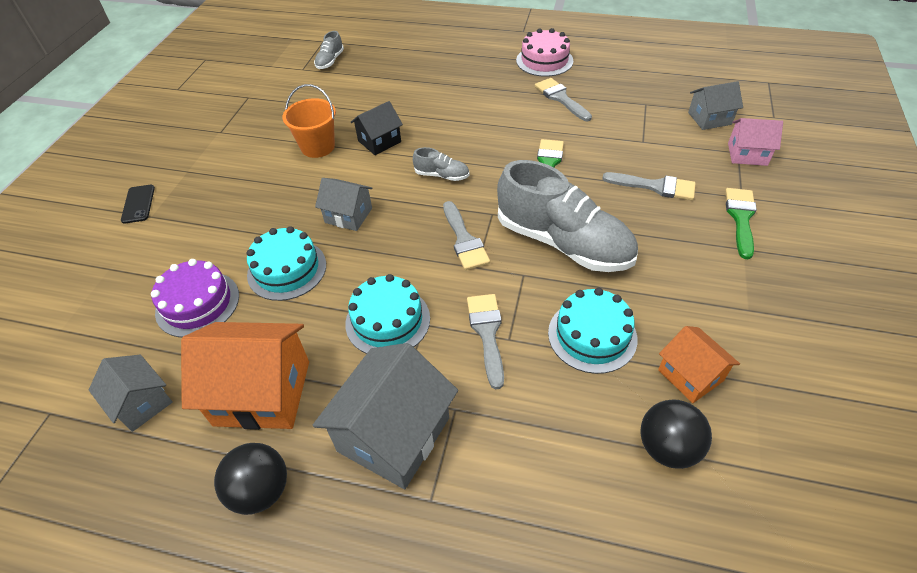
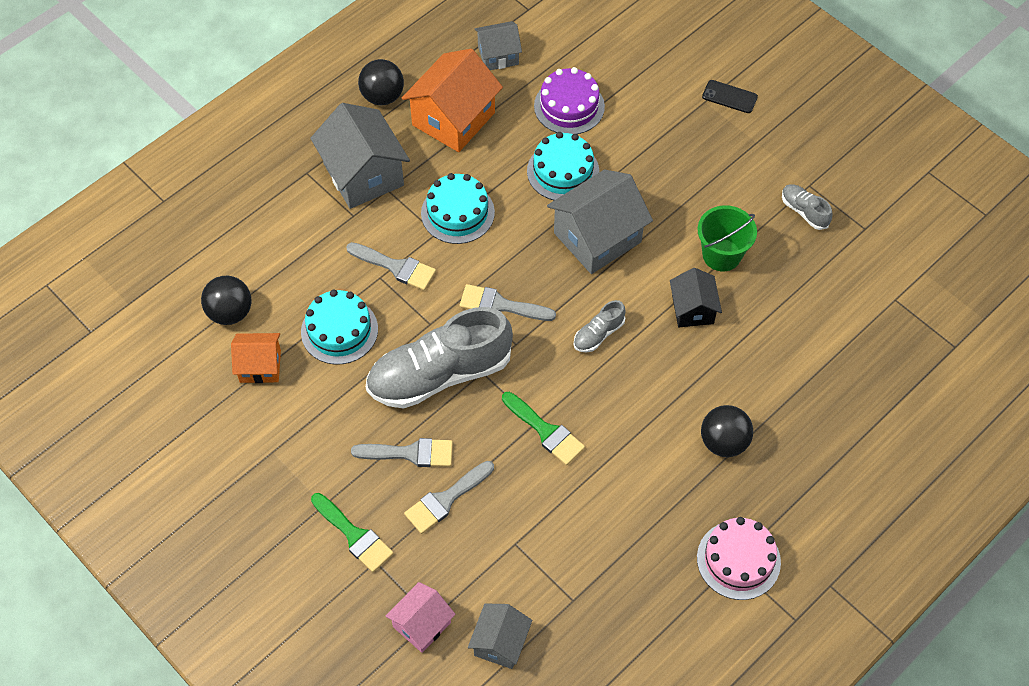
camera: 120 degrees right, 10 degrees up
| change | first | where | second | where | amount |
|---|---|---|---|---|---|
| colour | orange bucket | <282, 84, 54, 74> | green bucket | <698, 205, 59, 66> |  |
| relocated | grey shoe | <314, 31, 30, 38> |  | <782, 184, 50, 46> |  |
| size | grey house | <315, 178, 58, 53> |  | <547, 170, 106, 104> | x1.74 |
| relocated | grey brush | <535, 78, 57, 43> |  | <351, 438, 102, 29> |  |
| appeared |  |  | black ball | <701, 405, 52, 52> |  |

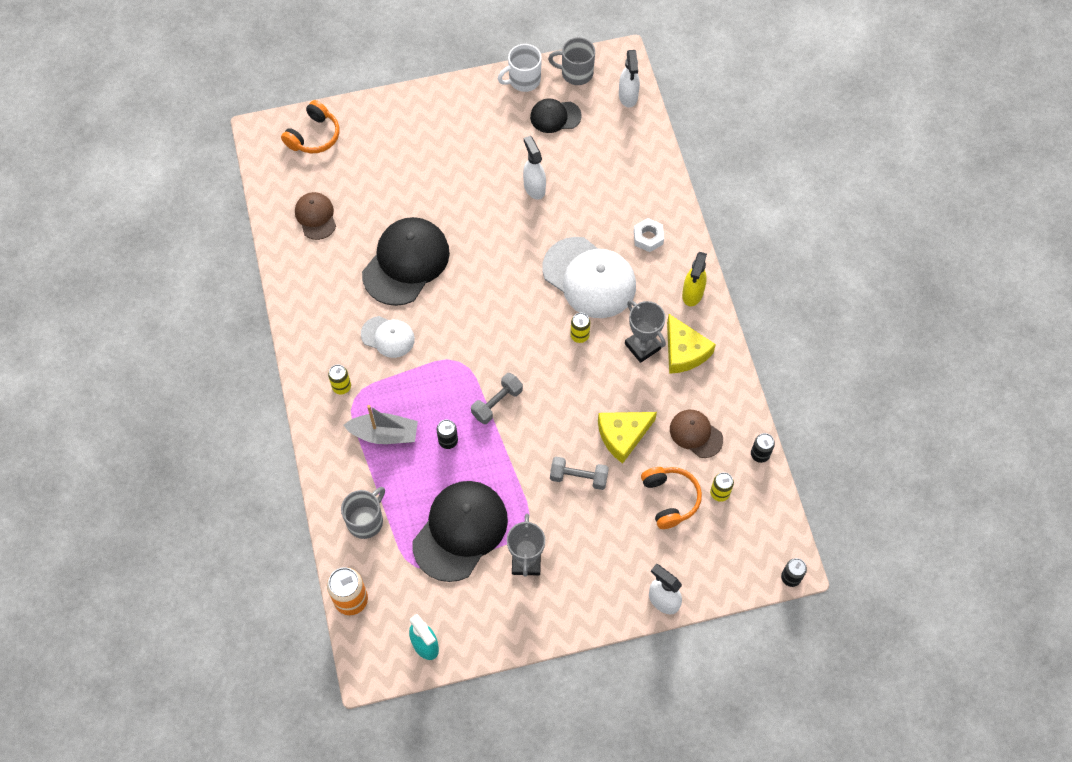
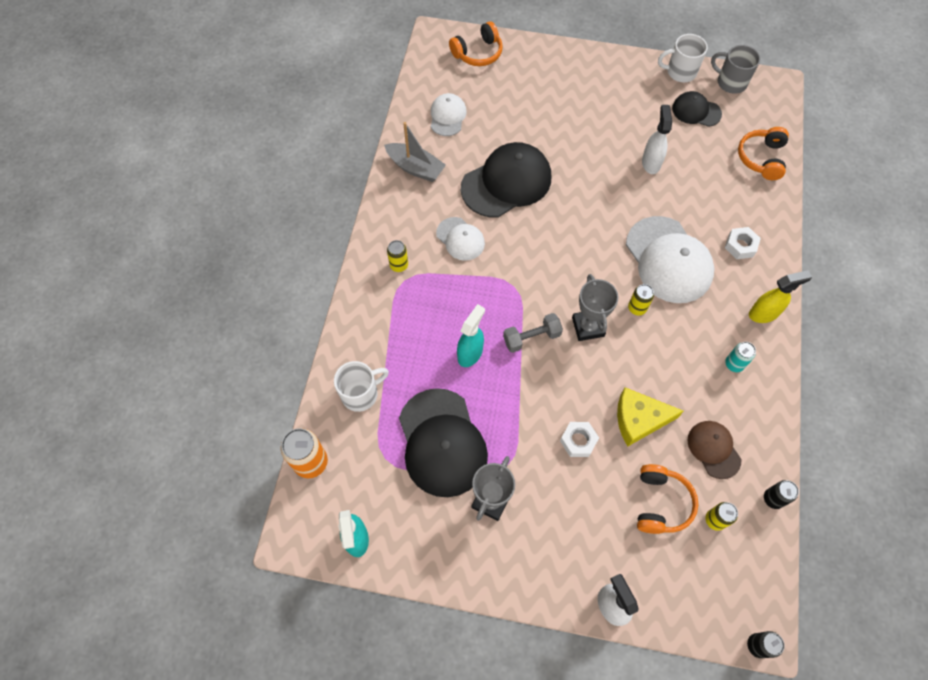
camera: 25 degrees right, 0 degrees up
| change | first | where | second | where | amount |
|---|---|---|---|---|---|
| colour | brown cap | <295, 192, 41, 48> | white cap | <431, 93, 36, 43> |  |
| colour | grey mug | <341, 487, 44, 52> | white mug | <334, 361, 55, 51> |  |
| relocated | grey boat | <343, 405, 75, 39> |  | <384, 122, 62, 60> |  |
| spun | black cap | <412, 481, 96, 101> |  | <399, 388, 89, 109> | 105 degrees clockwise |
| exchanged | black can | <437, 419, 21, 30> | turquoise spray bottle | <457, 304, 28, 63> |  |
| exchanged | grey dumbbell | <550, 457, 59, 33> | white nut | <560, 422, 39, 35> |  |
| missing | white spray bottle | <619, 50, 21, 58> |  |  |  |
| relocated | grey trophy | <625, 300, 41, 63> |  | <572, 274, 46, 67> |  |
| exchanged | yellow cheese | <667, 314, 49, 60> | turquoise can | <725, 342, 31, 30> |  |
| spun | yellow spray bottle | <682, 252, 25, 54> |  | <749, 270, 63, 53> | 150 degrees counterclockwise |
| appeared |  |  | orange headphones | <738, 127, 51, 53> |  |

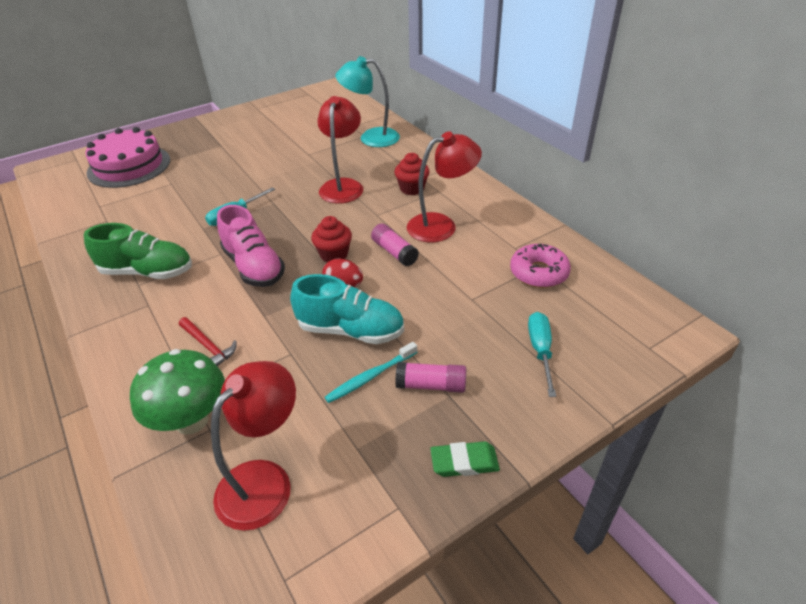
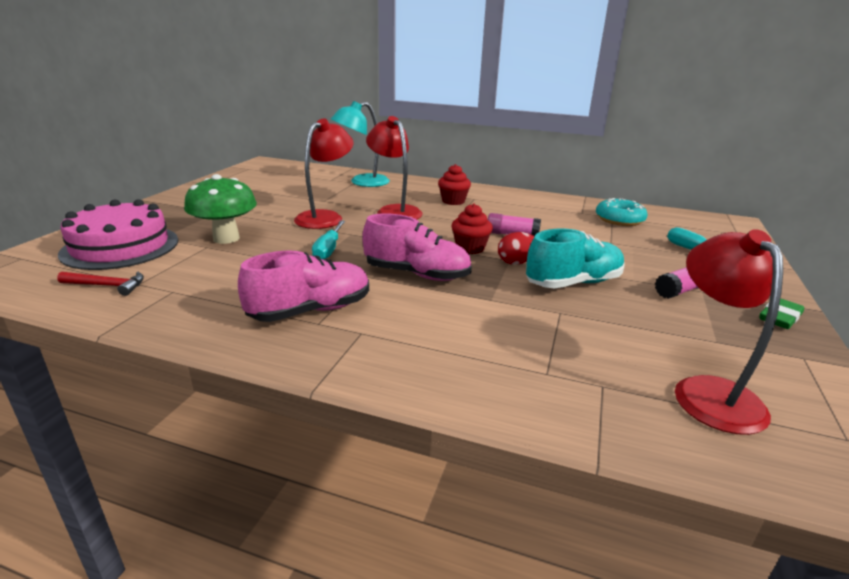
camera: 40 degrees left, 15 degrees down
| change | first | where | second | where | amount |
|---|---|---|---|---|---|
| colour | green shoe | <84, 223, 108, 56> | pink shoe | <238, 250, 131, 72> |  |
| relocated | green mushroom | <130, 349, 95, 86> |  | <184, 174, 73, 70> |  |
| relocated | red hammer | <179, 317, 58, 49> |  | <57, 272, 87, 24> |  |
| missing | turquoise toothbrush | <325, 342, 93, 61> |  |  |  |
| relocated | red lamp | <407, 132, 75, 110> |  | <294, 119, 60, 110> |  |
| colour | pink donut | <510, 244, 61, 44> | turquoise donut | <596, 198, 52, 28> |  |

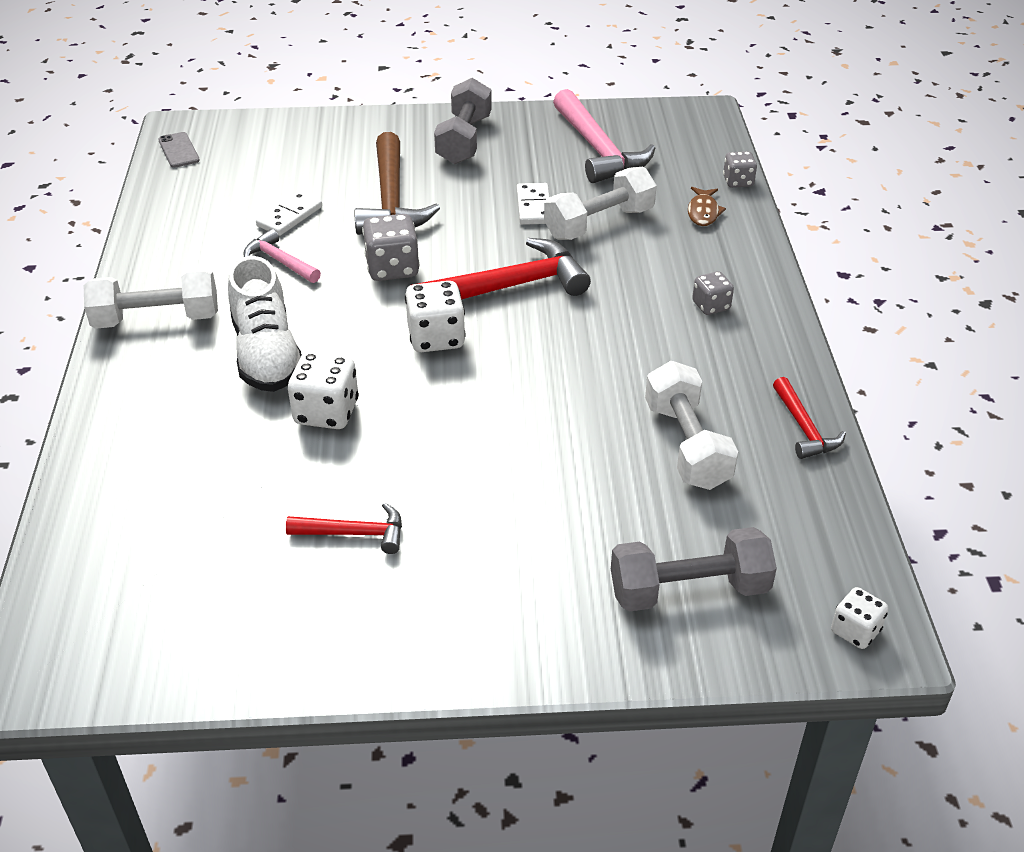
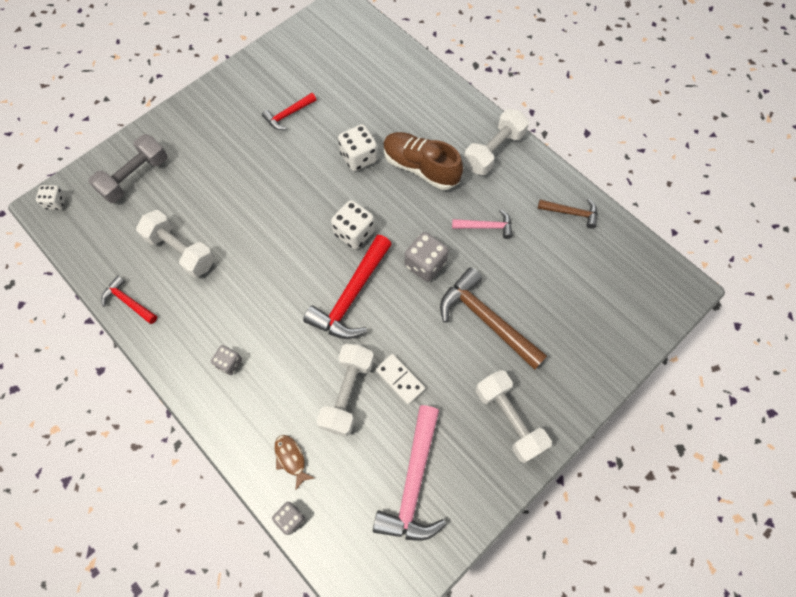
camera: 140 degrees right, 25 degrees up
| change | first | where | second | where | amount |
|---|---|---|---|---|---|
| missing | grey phone | <158, 132, 42, 36> |  |  |  |
| colour | white shoe | <228, 256, 74, 136> | brown shoe | <383, 132, 80, 58> |  |
| missing | white domino | <256, 191, 66, 45> |  |  |  |
| colour | grey dumbbell | <434, 78, 58, 86> | white dumbbell | <476, 370, 76, 93> |  |
| spun | pink hammer | <553, 89, 102, 94> |  | <373, 405, 73, 136> | 105 degrees counterclockwise |
| appeared |  |  | brown hammer | <538, 199, 59, 29> |  |

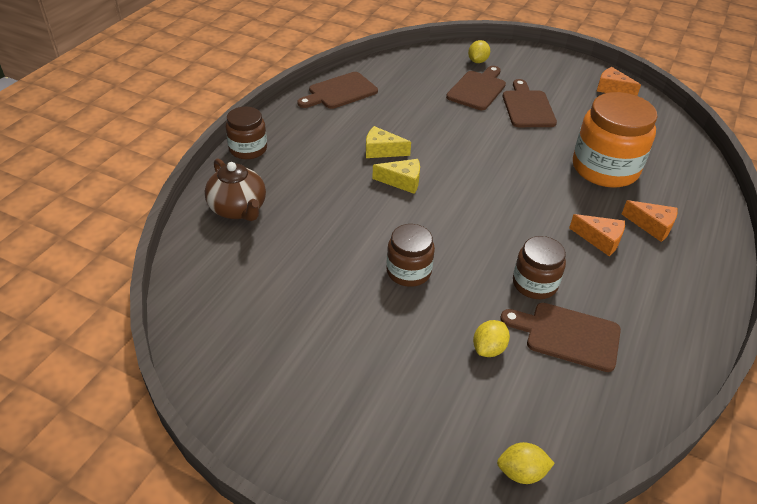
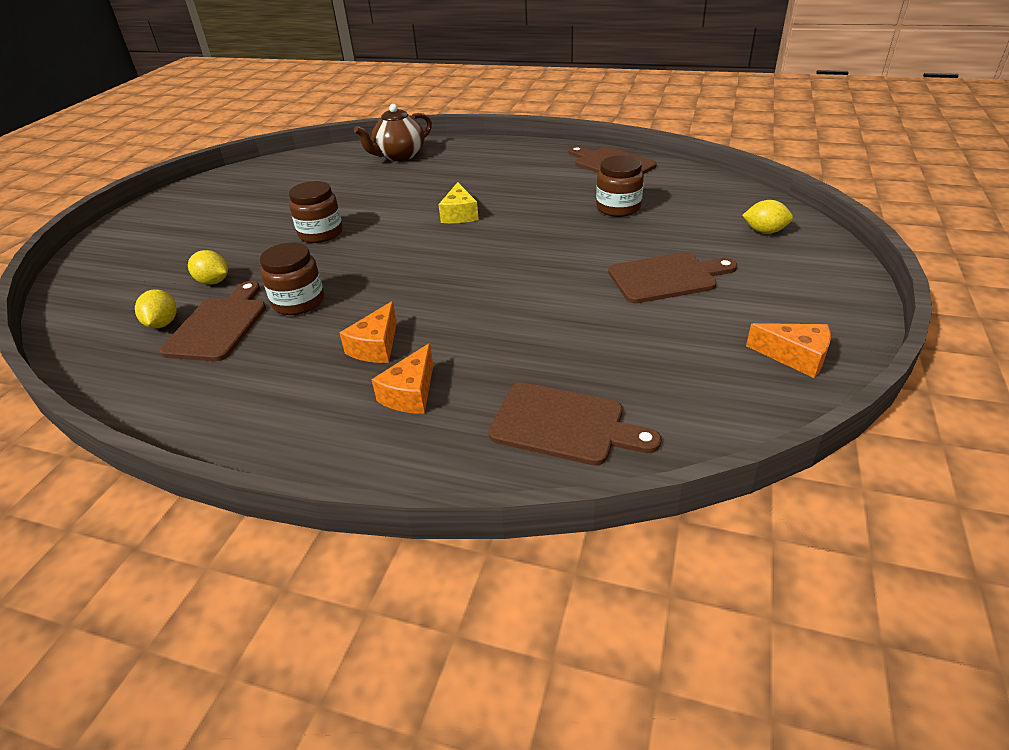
camera: 85 degrees right, 5 degrees down
| change | first | where | second | where | amount |
|---|---|---|---|---|---|
| relocated | brown jar | <226, 106, 41, 53> |  | <596, 155, 48, 62> |  |
| missing | yellow cheese | <366, 126, 45, 32> |  |  |  |
| relocated | brown cutting board | <446, 66, 60, 44> |  | <488, 383, 173, 82> |  |
| relocated | yellow lemon | <497, 442, 58, 42> |  | <135, 289, 42, 39> |  |
| missing | orange jar | <573, 92, 85, 96> |  |  |  |
| spun | orange cheese | <597, 67, 44, 29> |  | <746, 323, 85, 55> | 90 degrees clockwise |

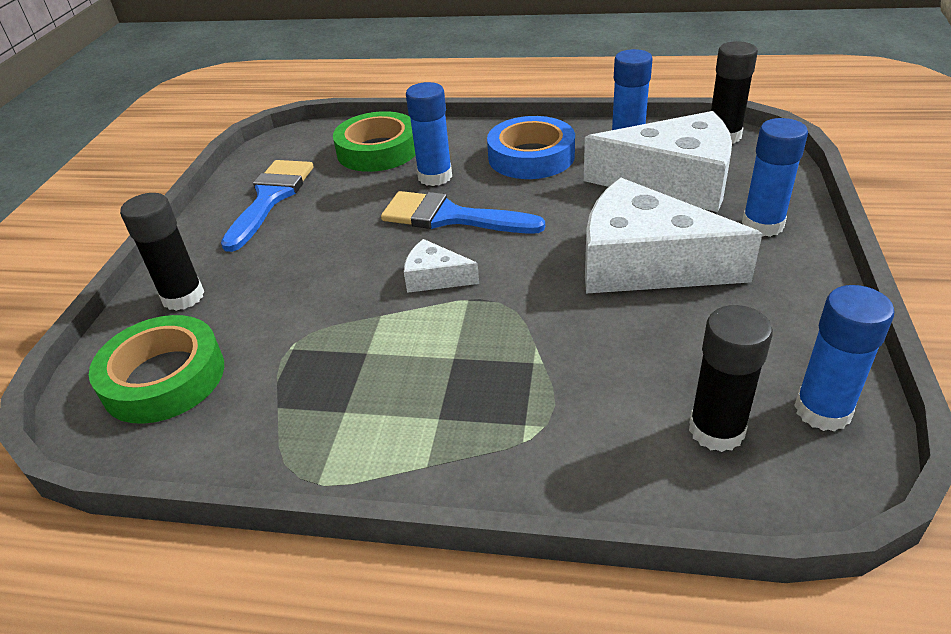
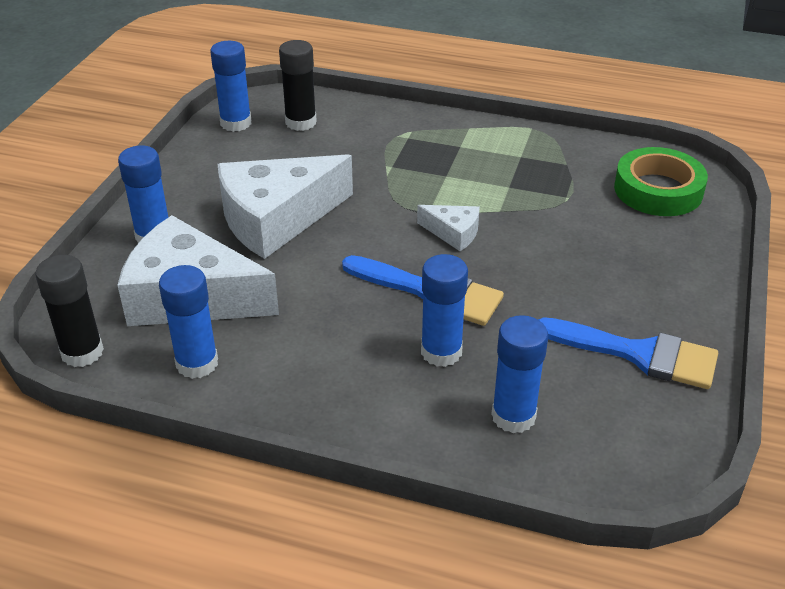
camera: 175 degrees left, 0 degrees up
| change | first | where | second | where | amount |
|---|---|---|---|---|---|
| missing | black glue stick | <120, 193, 84, 118> |  |  |  |
| spun | blue brush | <221, 160, 93, 92> |  | <538, 317, 180, 72> | 90 degrees counterclockwise |
| exchanged | green tape | <333, 111, 82, 61> | blue glue stick | <491, 315, 57, 118> |  |
| missing | blue tape | <487, 116, 88, 63> |  |  |  |
| spun | white cheese | <585, 178, 177, 116> |  | <217, 154, 136, 105> | 120 degrees clockwise |

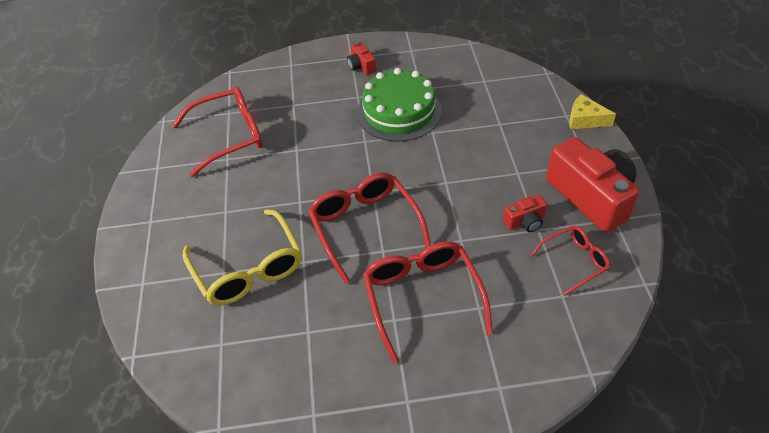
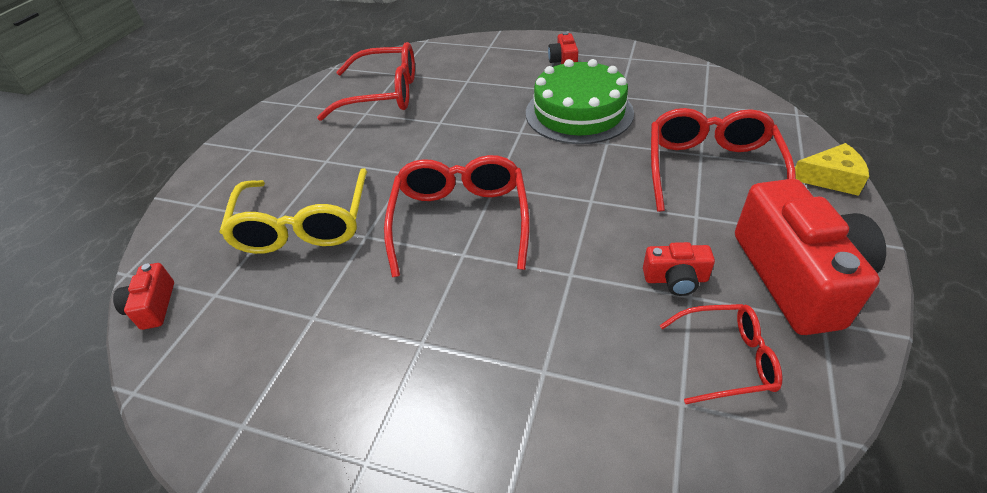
camera: 25 degrees right, 5 degrees down
| change | first | where | second | where | amount |
|---|---|---|---|---|---|
| relocated | red glasses | <363, 241, 130, 122> |  | <651, 108, 145, 104> |  |
| spun | yellow cheese | <569, 94, 47, 35> |  | <795, 143, 74, 53> | 135 degrees clockwise |
| appeared |  |  | red camera | <113, 263, 61, 67> |  |

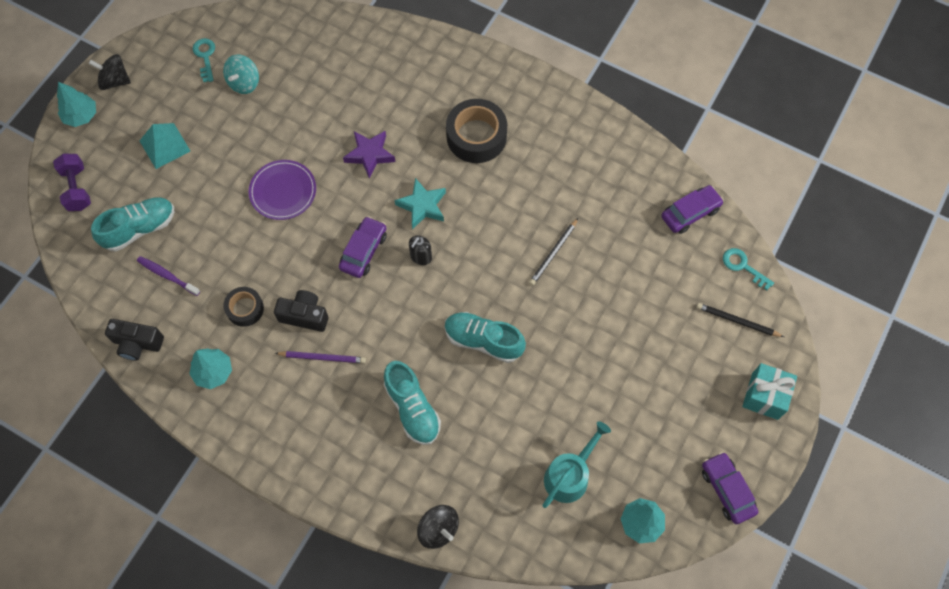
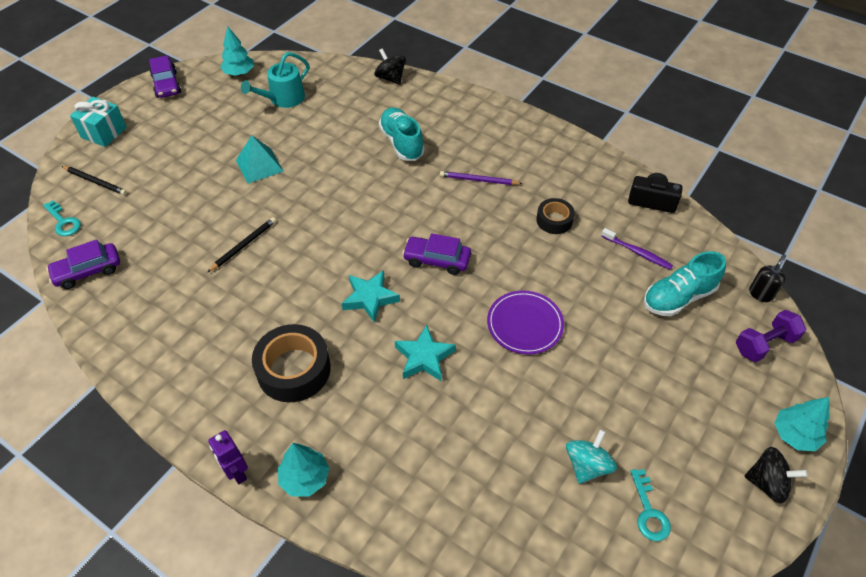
camera: 175 degrees left, 15 degrees down
| change | first | where | second | where | amount |
|---|---|---|---|---|---|
| spun | purple dumbbell | <53, 154, 38, 57> |  | <736, 310, 70, 52> | 75 degrees clockwise |
| relocated | turquoise pyramid | <140, 123, 50, 46> |  | <236, 135, 48, 49> |  |
| relocated | turquoise tree | <189, 348, 43, 41> |  | <278, 443, 51, 54> |  |
| missing | black camera | <274, 290, 54, 42> |  |  |  |
| spun | purple car | <339, 216, 48, 62> |  | <402, 233, 69, 42> | 75 degrees clockwise |
| colour | purple star | <343, 131, 52, 48> | turquoise star | <395, 325, 61, 57> |  |
| relocated | black soap dispenser | <409, 235, 23, 30> |  | <749, 254, 37, 48> |  |
| missing | turquoise shoe | <445, 312, 81, 51> |  |  |  |
| appeared |  |  | purple robot | <208, 430, 40, 54> |  |

